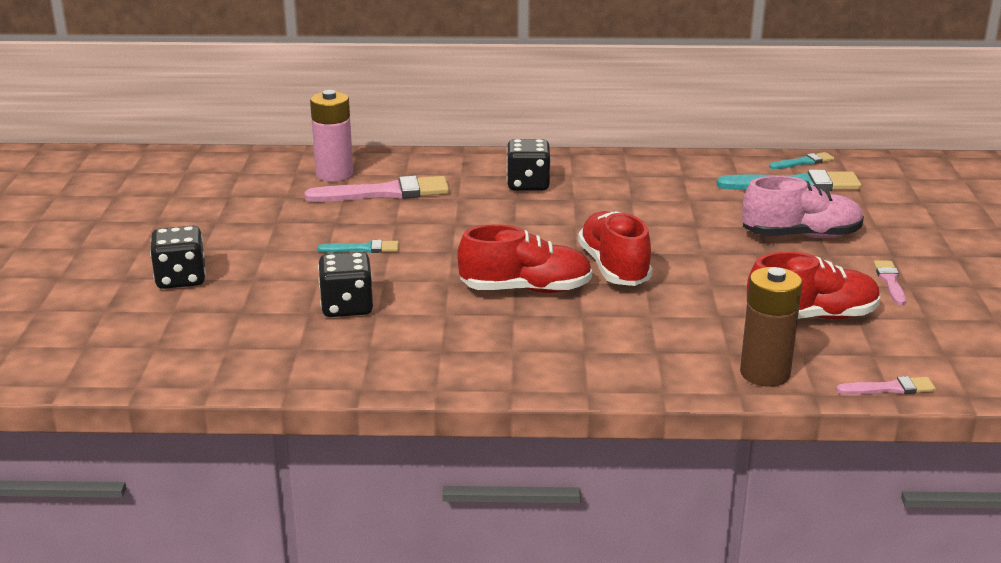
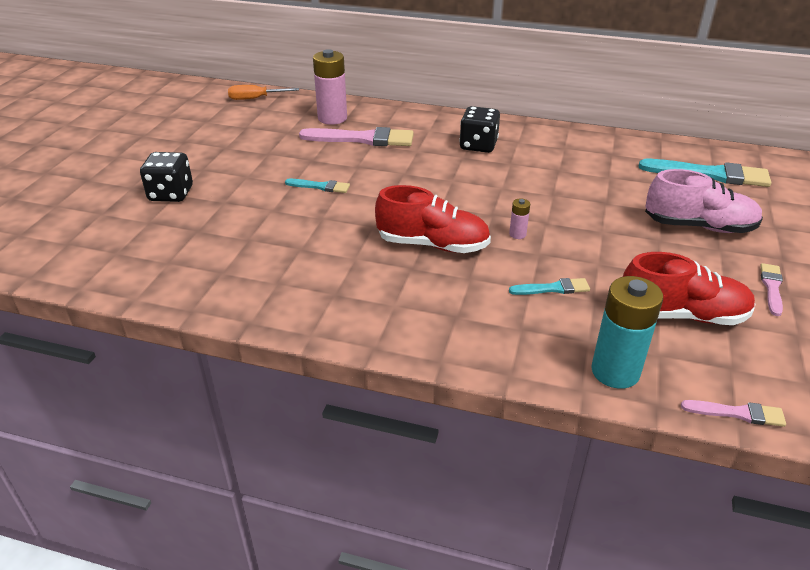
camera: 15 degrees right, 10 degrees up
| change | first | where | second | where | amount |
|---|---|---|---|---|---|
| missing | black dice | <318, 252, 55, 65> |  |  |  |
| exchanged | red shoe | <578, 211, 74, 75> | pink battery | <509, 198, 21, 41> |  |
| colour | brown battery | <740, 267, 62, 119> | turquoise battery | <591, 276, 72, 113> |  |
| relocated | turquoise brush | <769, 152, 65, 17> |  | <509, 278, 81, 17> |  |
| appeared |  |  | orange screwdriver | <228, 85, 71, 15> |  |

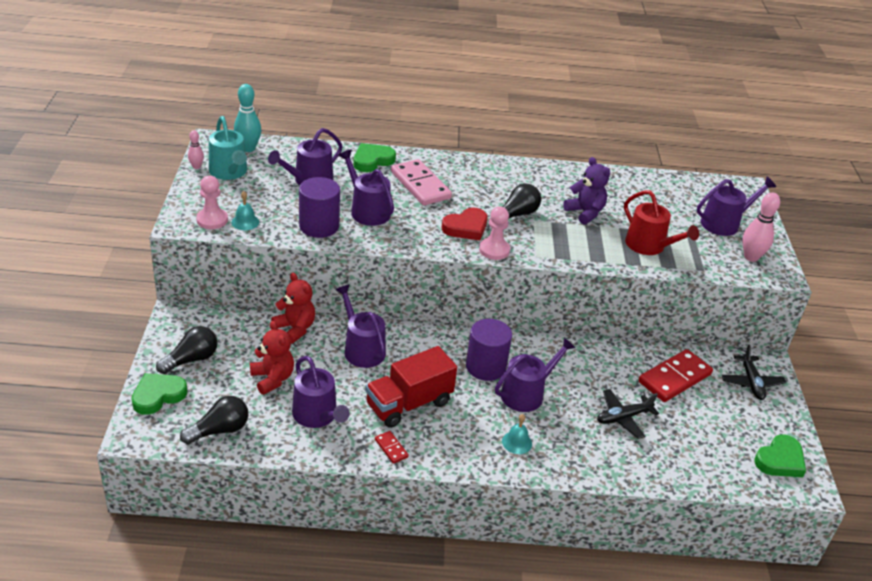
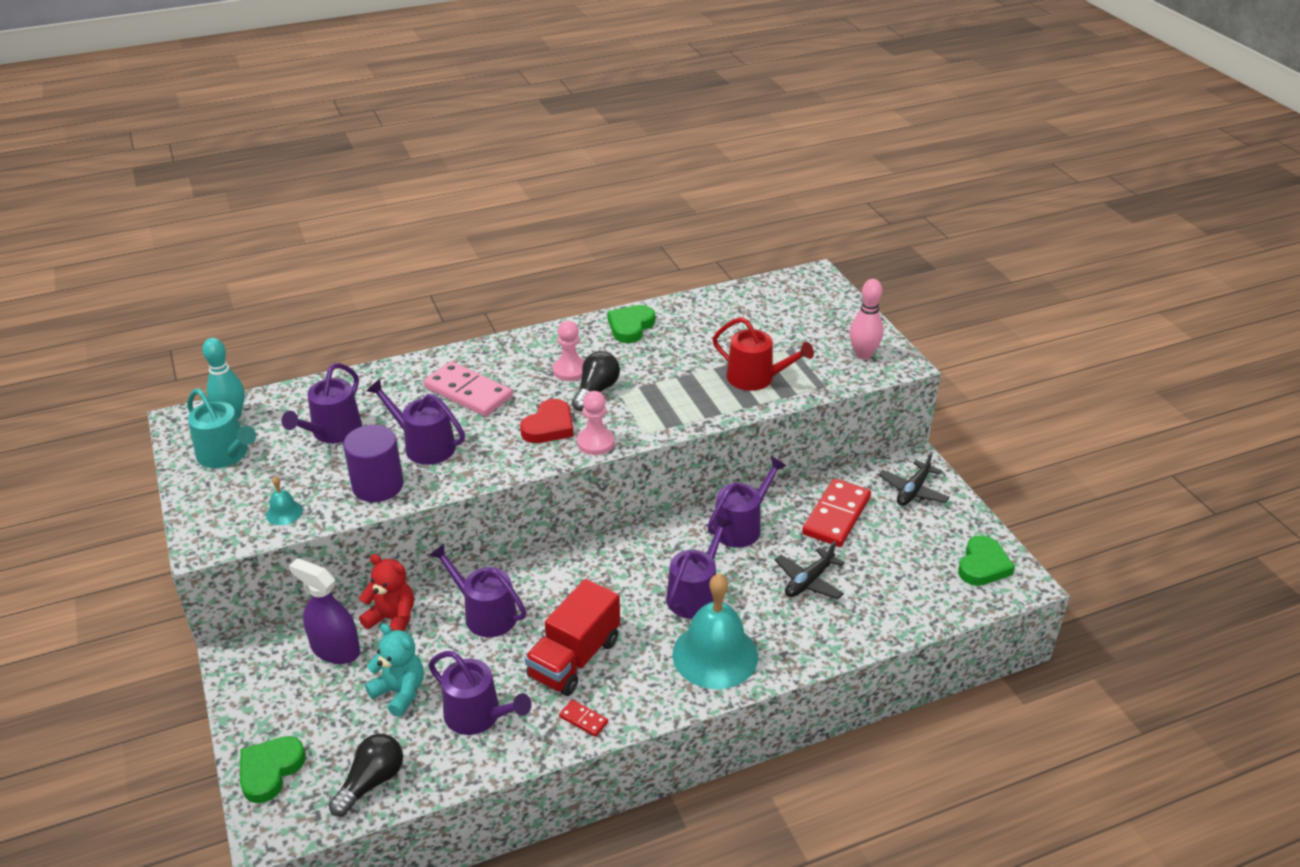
camera: 20 degrees left, 0 degrees up
| change | first | where | second | where | amount |
|---|---|---|---|---|---|
| missing | black light bulb | <156, 326, 62, 48> |  |  |  |
| missing | pink bowling pin | <188, 130, 16, 39> |  |  |  |
| relocated | pink pawn | <196, 176, 32, 53> |  | <553, 321, 32, 60> |  |
| colour | red teddy bear | <250, 321, 44, 74> | turquoise teddy bear | <365, 623, 59, 94> |  |
| relocated | green heart | <353, 143, 43, 29> |  | <608, 305, 47, 38> |  |
| missing | purple cylinder | <466, 319, 46, 62> |  |  |  |
| size | turquoise bell | <502, 414, 30, 40> |  | <672, 573, 86, 116> | x2.36 |
| missing | purple teddy bear | <563, 157, 47, 67> |  |  |  |
| relocated | purple watering can | <697, 177, 79, 59> |  | <707, 456, 79, 92> |  |
| spun | black plane | <722, 345, 64, 55> |  | <878, 452, 72, 54> | 60 degrees clockwise |
| appeared |  |  | purple spray bottle | <289, 558, 71, 106> |  |

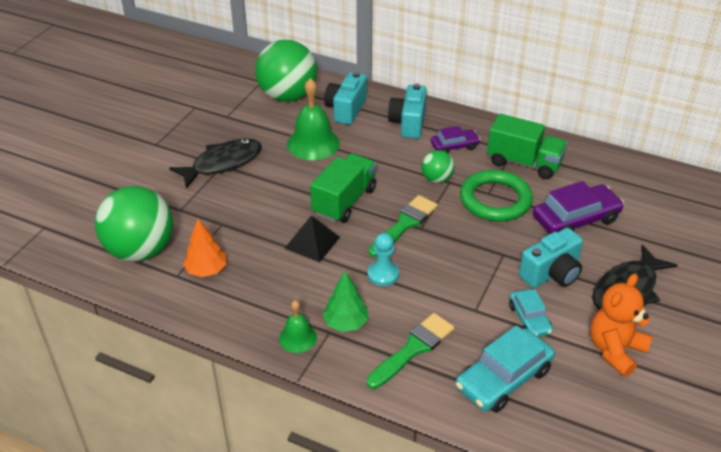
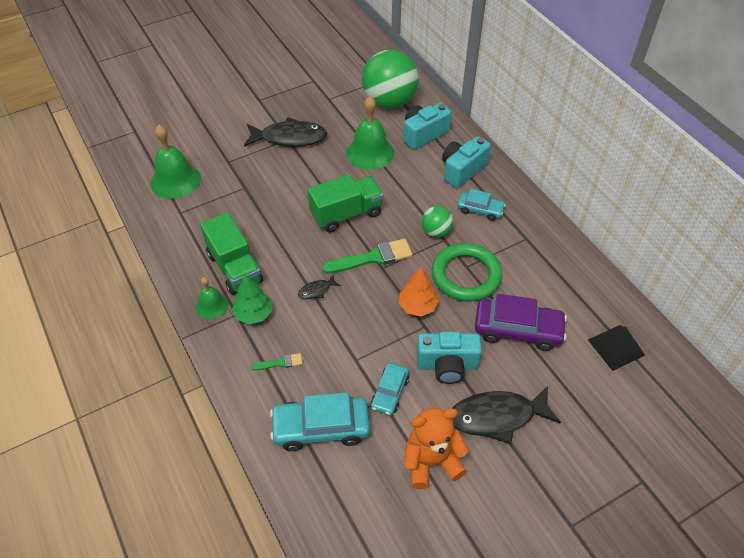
camera: 35 degrees right, 10 degrees up
| change | first | where | second | where | amount |
|---|---|---|---|---|---|
| exchanged | green ball | <95, 186, 78, 76> | green bell | <150, 125, 51, 74> |  |
| relocated | orange tree | <183, 219, 44, 58> |  | <399, 267, 40, 49> |  |
| relocated | black pyramid | <284, 216, 56, 46> |  | <588, 325, 57, 46> |  |
| size | green brush | <366, 313, 89, 76> |  | <251, 353, 52, 17> | x0.51 |
| exchanged | turquoise pawn | <368, 233, 31, 53> | black fish | <298, 275, 43, 24> |  |
| colour | purple car | <431, 126, 49, 27> | turquoise car | <457, 189, 49, 32> |  |
| relocated | green truck | <487, 114, 80, 65> |  | <200, 212, 63, 83> |  |

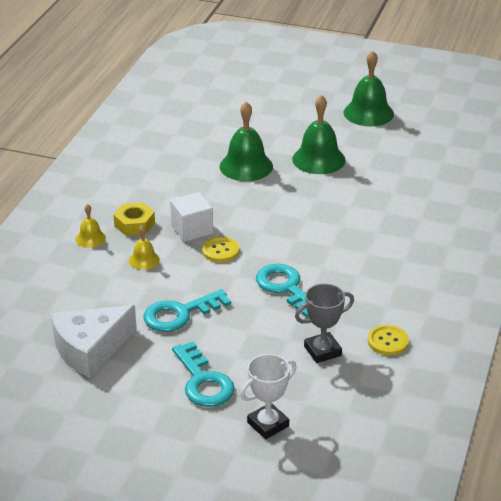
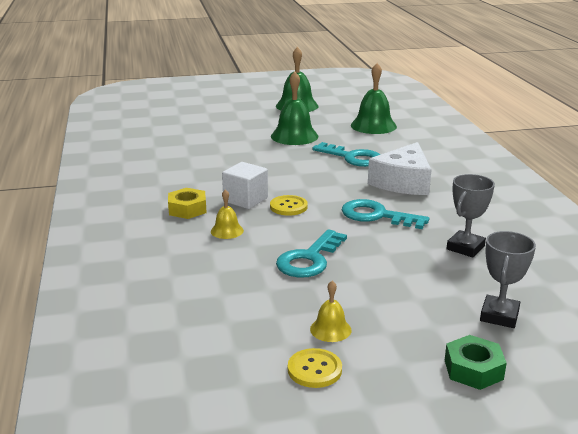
camera: 30 degrees left, 10 degrees down
| change | first | where | second | where | amount |
|---|---|---|---|---|---|
| relocated | white cheese | <51, 305, 86, 73> |  | <368, 142, 63, 53> |  |
| relocated | yellow bell | <76, 204, 30, 44> |  | <310, 281, 41, 61> |  |
| relocated | turquoise key | <172, 341, 63, 66> |  | <312, 142, 68, 25> |  |
| relocated | green bell | <220, 101, 53, 80> |  | <351, 63, 46, 71> |  |
| colour | white trophy | <240, 354, 56, 85> | grey trophy | <480, 231, 56, 97> |  |
| relocated | yellow button | <368, 325, 41, 30> |  | <288, 348, 54, 40> |  |
| appeared |  |  | green nut | <445, 335, 62, 55> |  |

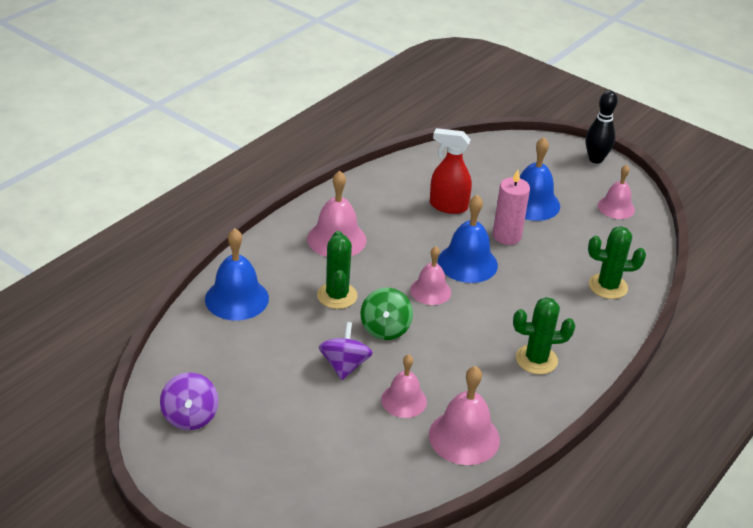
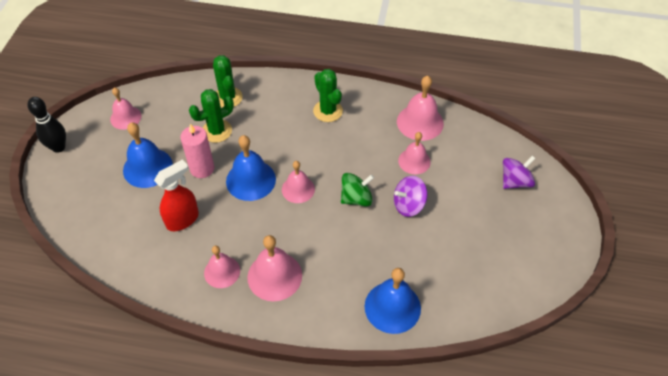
camera: 115 degrees left, 15 degrees up
| change | first | where | second | where | amount |
|---|---|---|---|---|---|
| relocated | purple spinning top | <160, 372, 59, 58> |  | <503, 156, 33, 33> |  |
| relocated | green cactus | <317, 231, 40, 78> |  | <189, 89, 45, 54> |  |
| spun | red spray bottle | <430, 128, 42, 86> |  | <154, 159, 45, 72> | 120 degrees counterclockwise |
| appeared |  |  | pink bell | <204, 245, 36, 43> |  |

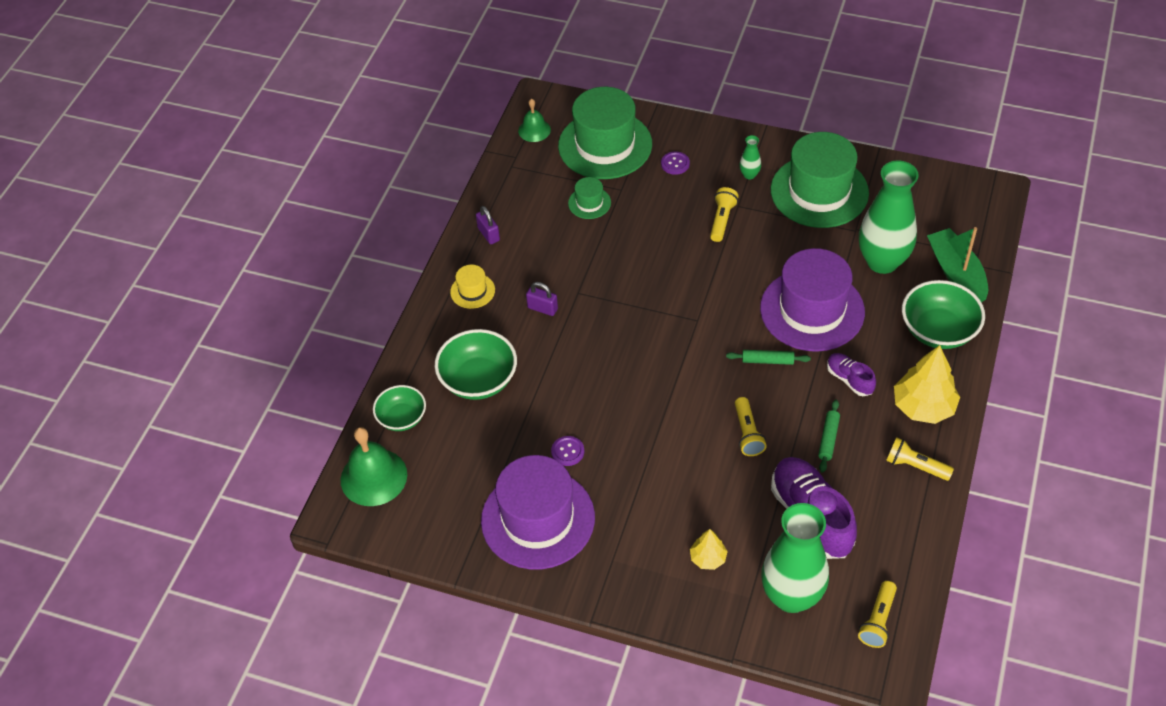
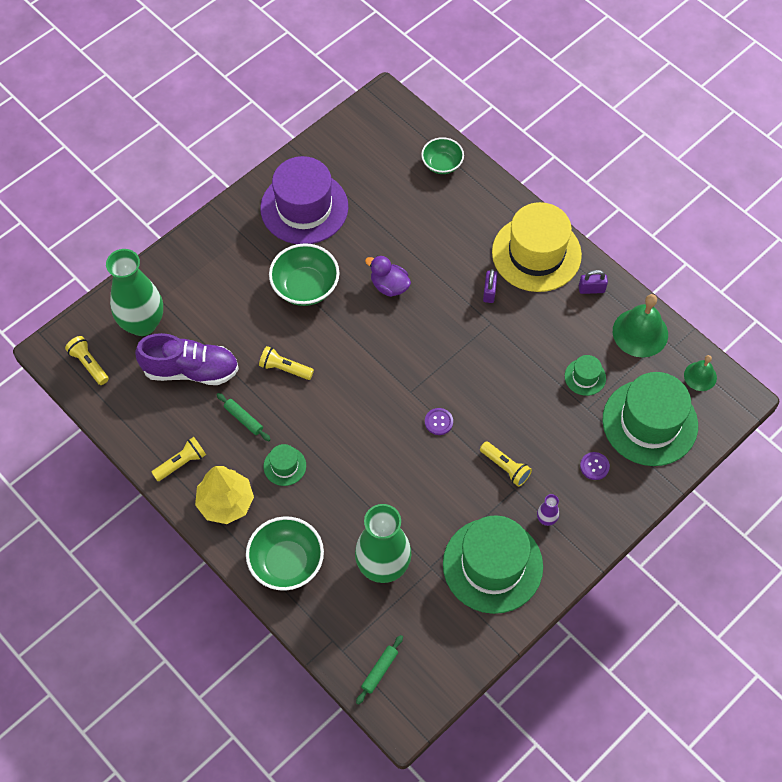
camera: 115 degrees right, 10 degrees up
| change | first | where | second | where | amount |
|---|---|---|---|---|---|
| relocated | green bell | <340, 427, 67, 79> |  | <613, 294, 55, 64> |  |
| relocated | green bowl | <435, 329, 82, 71> |  | <269, 243, 70, 63> |  |
| size | yellow hat | <450, 265, 45, 44> |  | <492, 202, 90, 90> | x2.26 |
| spun | purple padlock | <526, 282, 32, 34> |  | <483, 269, 15, 34> | 45 degrees counterclockwise |
| relocated | purple button | <551, 436, 33, 30> |  | <425, 408, 28, 27> |  |
| missing | yellow tree | <690, 529, 38, 41> |  |  |  |
| relocated | green rolling pin | <726, 350, 85, 15> |  | <356, 635, 47, 70> |  |
| colour | green vase | <739, 135, 22, 44> | purple vase | <537, 494, 22, 32> |  |
| missing | purple hat | <760, 248, 105, 104> |  |  |  |
| exchanged | purple shoe | <827, 353, 49, 43> | green hat | <264, 444, 42, 42> |  |
| missing | green boat | <927, 227, 61, 75> |  |  |  |
| appeared |  |  | purple duck | <365, 255, 46, 42> |  |

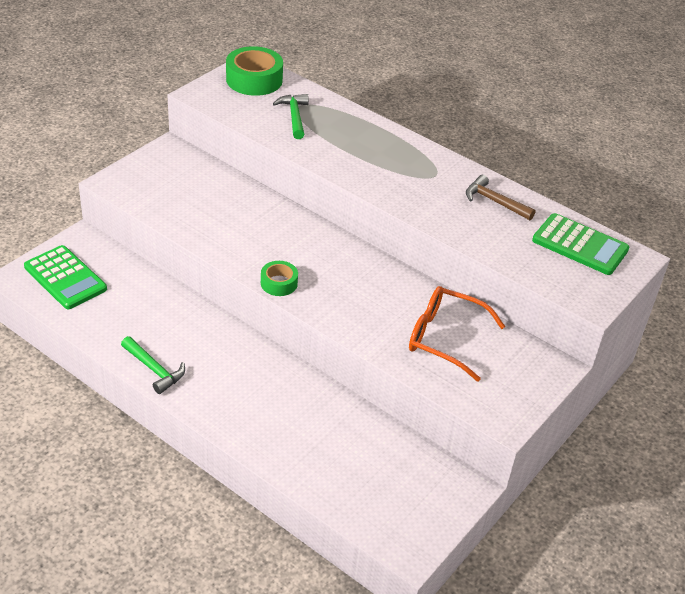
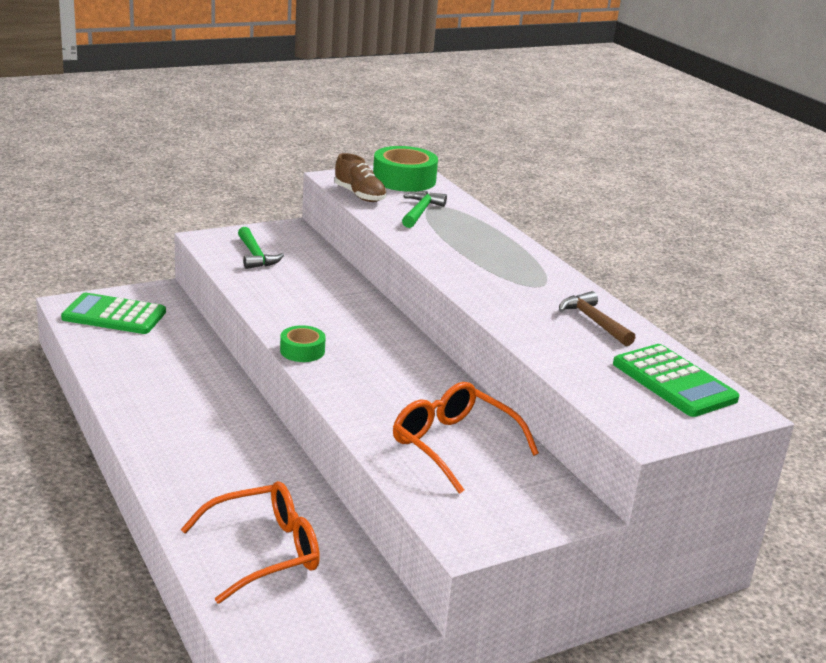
camera: 25 degrees right, 15 degrees down
| change | first | where | second | where | amount |
|---|---|---|---|---|---|
| spun | green calculator | <24, 245, 83, 64> |  | <61, 293, 105, 41> | 120 degrees clockwise |
| relocated | green hammer | <121, 336, 64, 58> |  | <238, 227, 46, 42> |  |
| appeared |  |  | orange glasses | <181, 481, 139, 123> |  |
| appeared |  |  | brown shoe | <335, 153, 52, 49> |  |

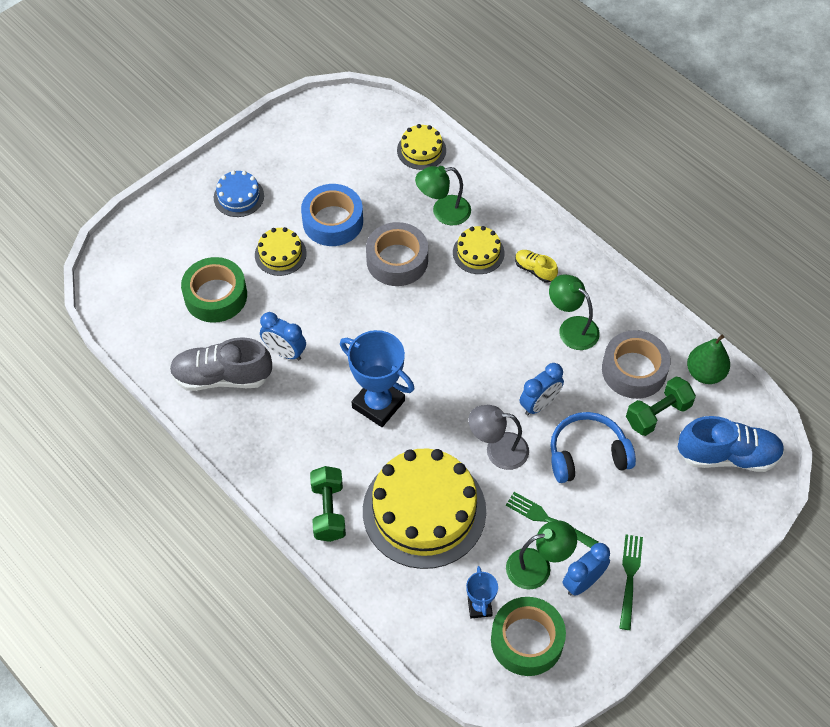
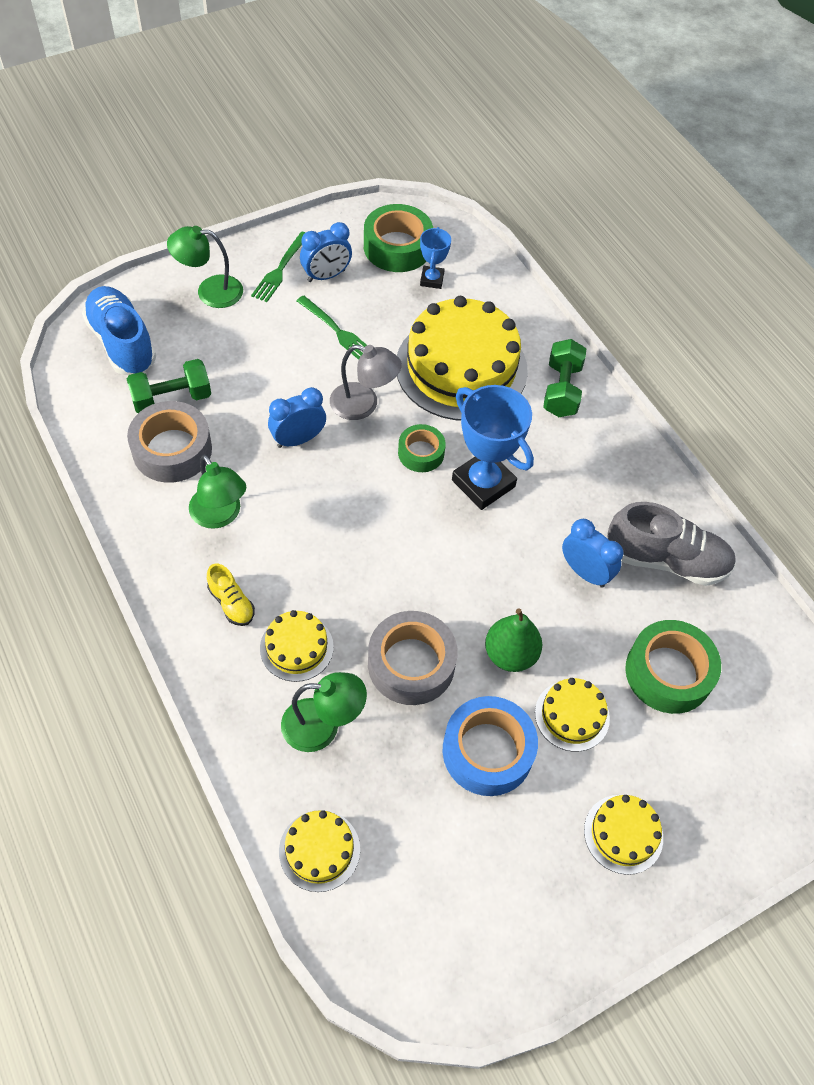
camera: 170 degrees left, 0 degrees up
| change | first | where | second | where | amount |
|---|---|---|---|---|---|
| colour | blue cake | <214, 170, 50, 47> | yellow cake | <584, 795, 79, 80> |  |
| relocated | green lamp | <506, 520, 71, 70> |  | <167, 226, 76, 82> |  |
| missing | blue headphones | <550, 412, 86, 71> |  |  |  |
| spun | blue shoe | <678, 416, 107, 56> |  | <82, 286, 74, 89> | 45 degrees clockwise |
| relocated | green pear | <687, 335, 43, 49> |  | <485, 609, 57, 63> |  |
| appeared |  |  | green tape | <398, 424, 48, 48> |  |

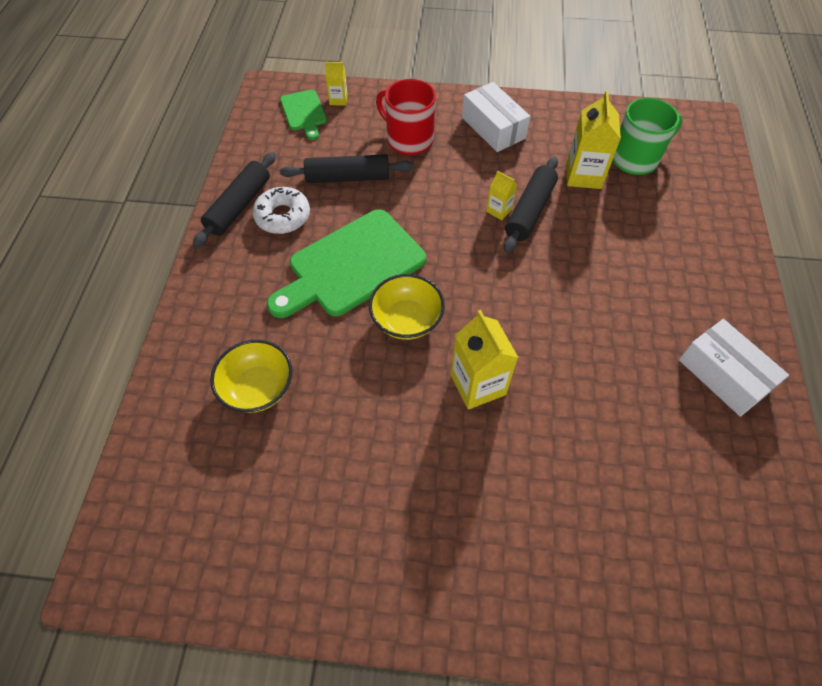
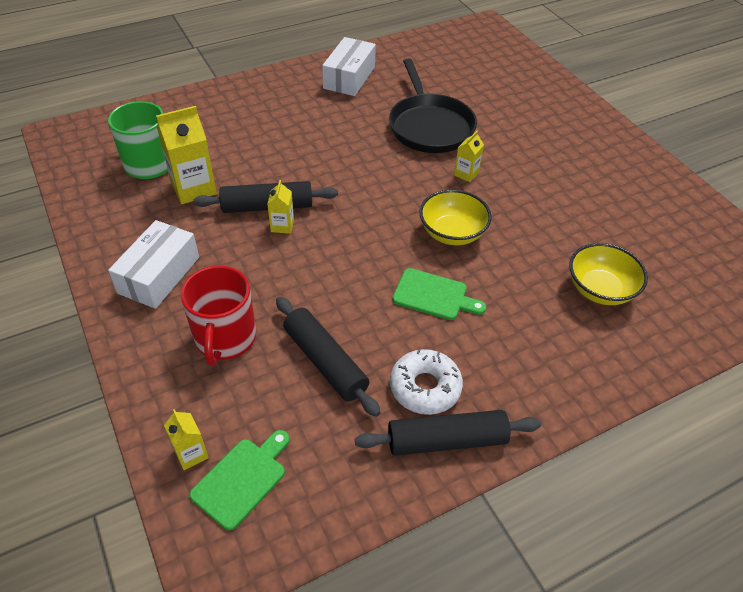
camera: 125 degrees left, 10 degrees down
| change | first | where | second | where | amount |
|---|---|---|---|---|---|
| size | green cutting board | <267, 209, 159, 109> |  | <392, 268, 94, 52> | x0.52 |
| size | yellow carton | <451, 310, 68, 100> |  | <454, 131, 30, 51> | x0.53 |
| appeared |  |  | black pan | <389, 58, 88, 95> |  |

